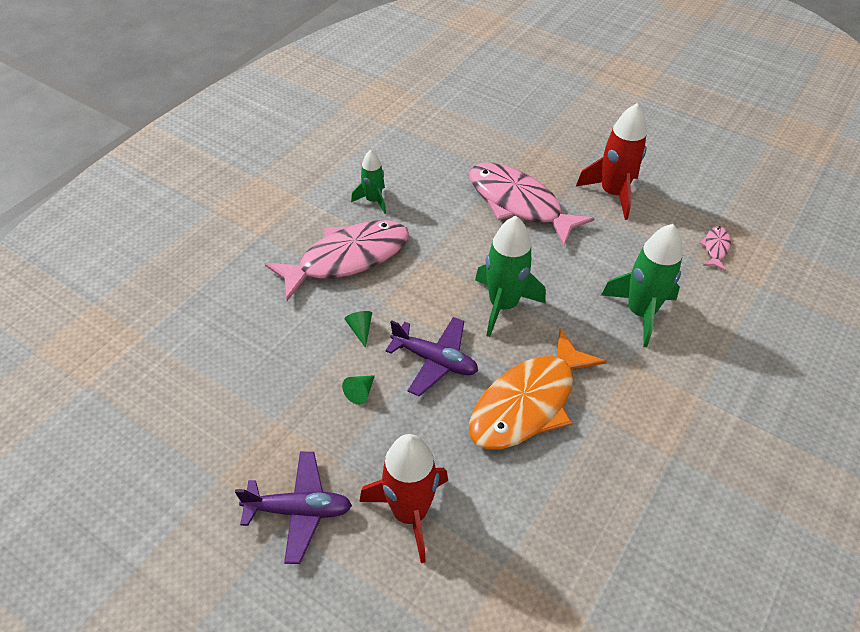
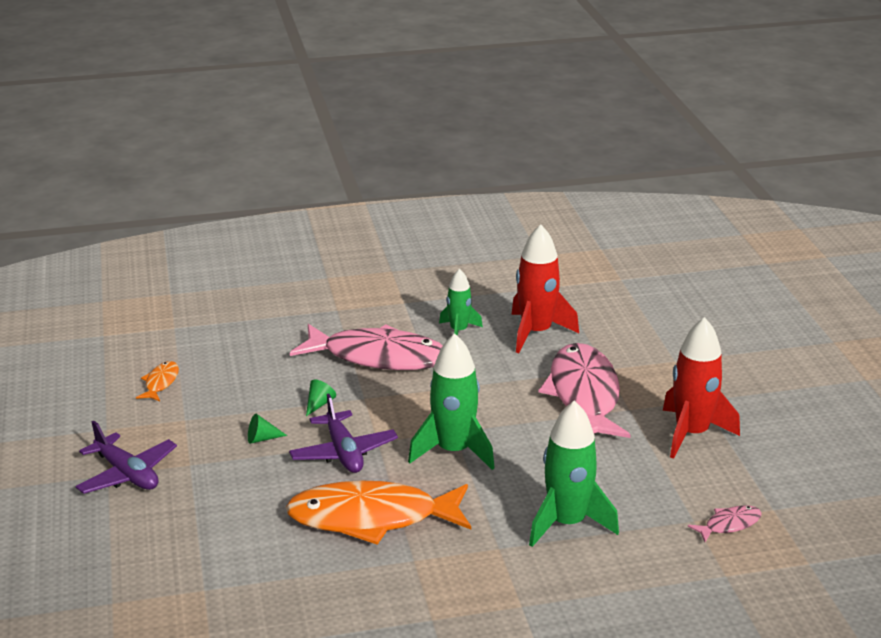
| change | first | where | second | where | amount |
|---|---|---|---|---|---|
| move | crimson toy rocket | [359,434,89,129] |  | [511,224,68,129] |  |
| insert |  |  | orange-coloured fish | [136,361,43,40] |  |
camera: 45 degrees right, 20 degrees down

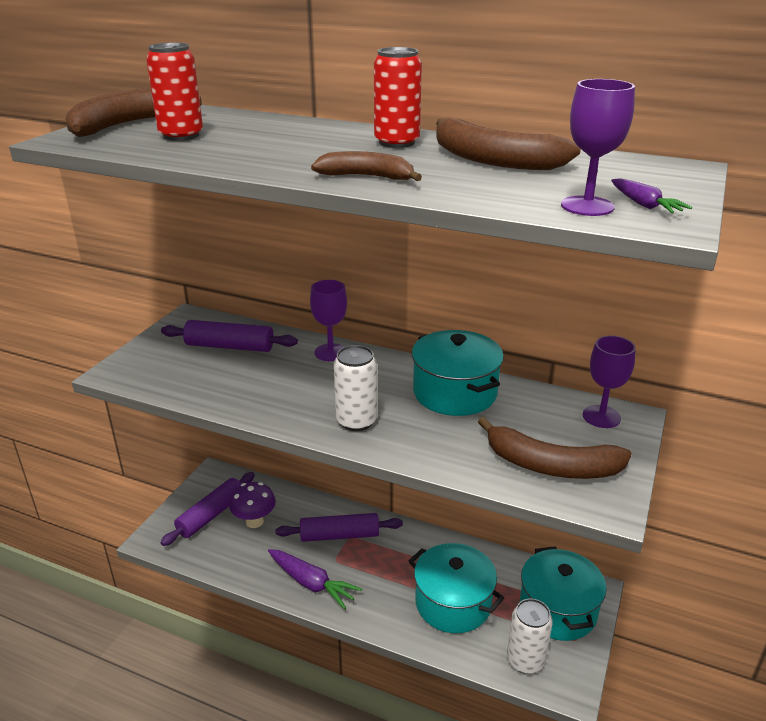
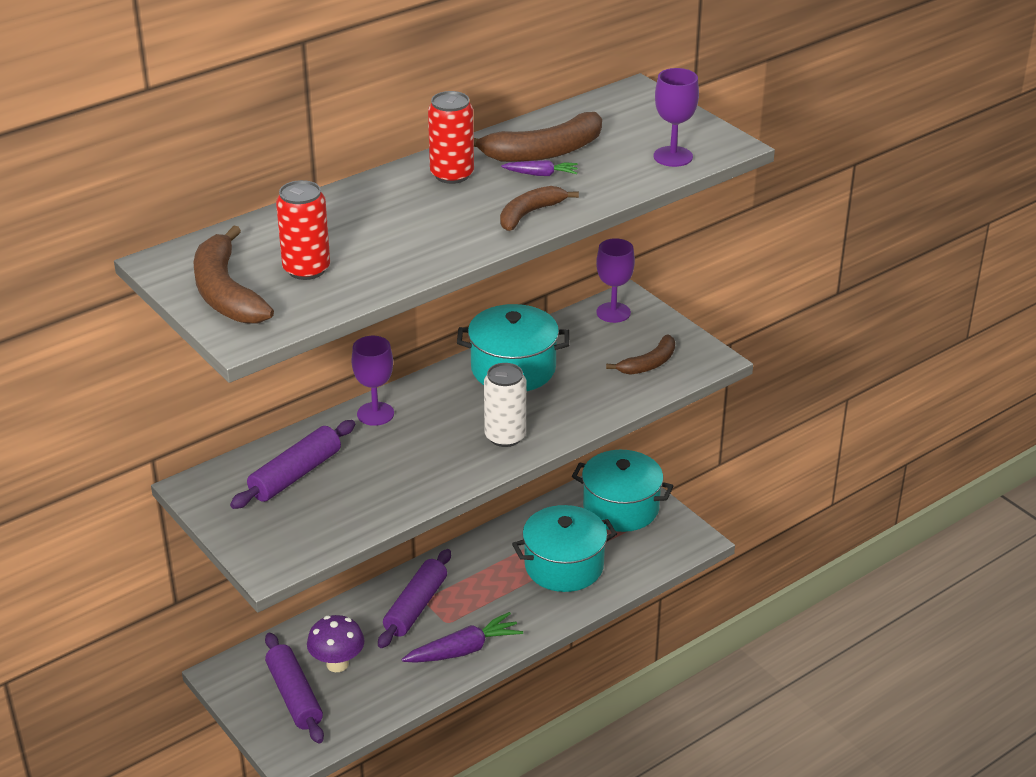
| change | first | where | second | where | amount |
|---|---|---|---|---|---|
| move | purple toy carrot | [611,178,81,35] |  | [501,160,77,16] |  |
| resize | brown toy banana | [478,417,154,62] |  | [606,335,69,40] | x0.63 |
| delete | white tin | [507,599,46,75] |  |  |  |
camera: 60 degrees left, 5 degrees up

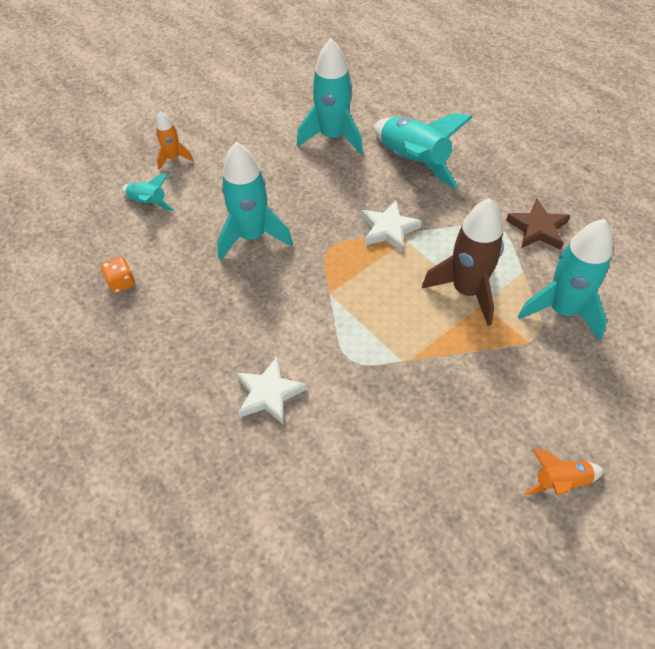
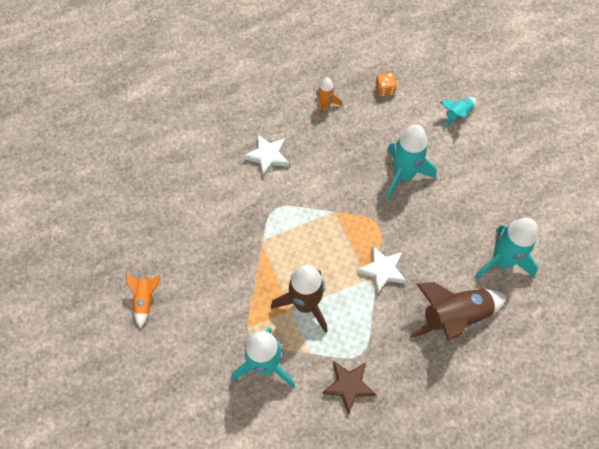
| change | first | where | second | where | amount |
|---|---|---|---|---|---|
| move | orange-coloured toy rocket | [156,111,37,59] |  | [316,78,25,40] |  |
| recolor | turquoise toy rocket | [374,113,99,76] | brown toy rocket | [410,282,97,59] |  |
camera: 105 degrees right, 10 degrees up

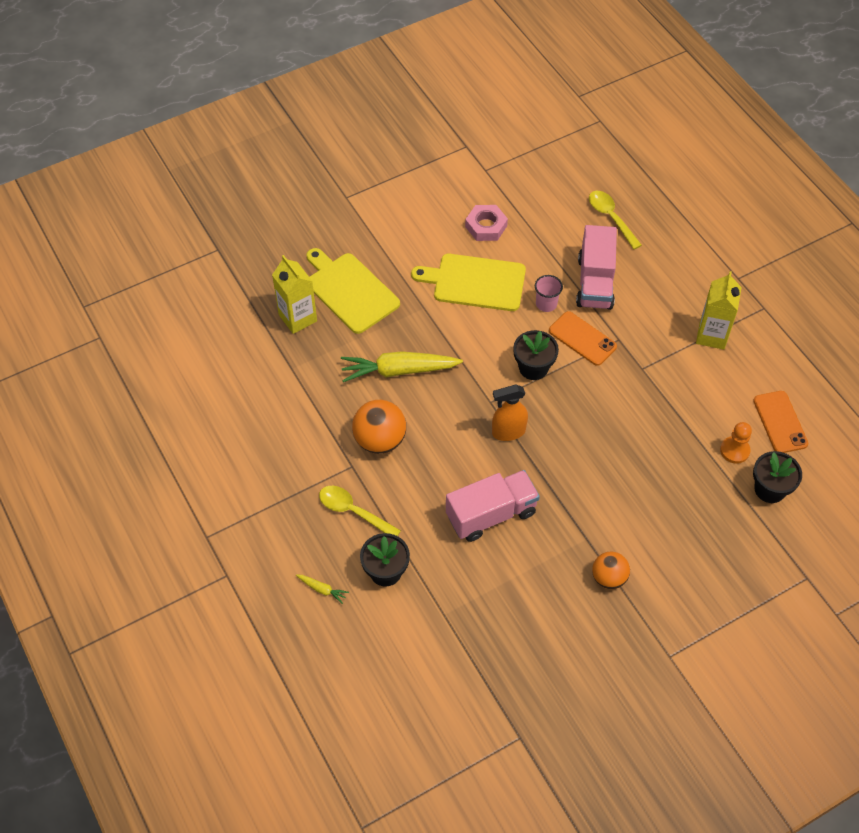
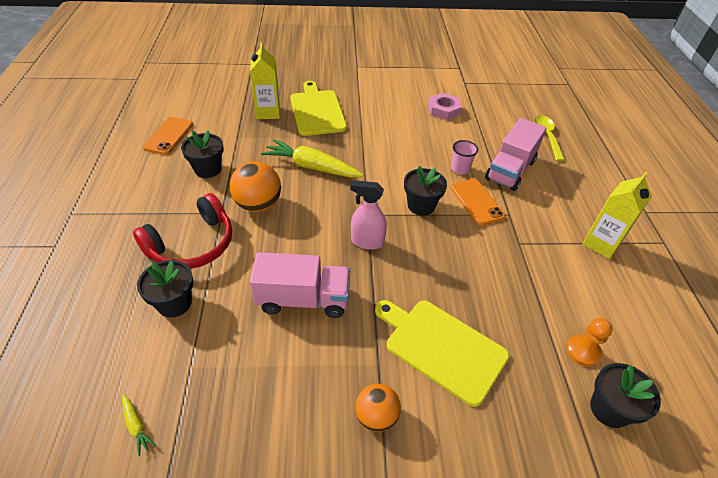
| change | first | where | second | where | amount |
|---|---|---|---|---|---|
| move | golden bread board | [411,254,115,57] |  | [375,300,134,107] |  |
| recolor | orange-coloured sprayer | [492,385,36,56] | rosy sprayer | [350,180,37,70] |  |
| move | orange-coloured smartphone | [753,391,55,62] |  | [143,117,50,38] |  |
| replace | golden tablespoon | [319,486,82,50] | crimson over-ear headphones | [133,193,99,76] |  |
| move | golden toy carrot | [296,574,53,30] |  | [122,394,34,62] |  |
| insert |  |  | jet-black potted plant | [181,130,43,48] |  |
camera: 25 degrees right, 10 degrees down

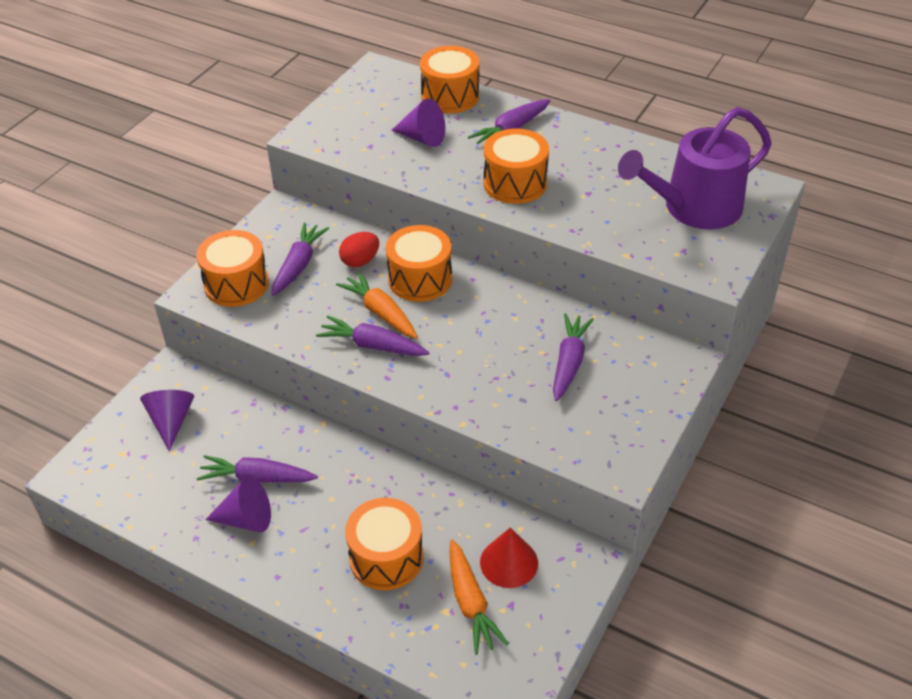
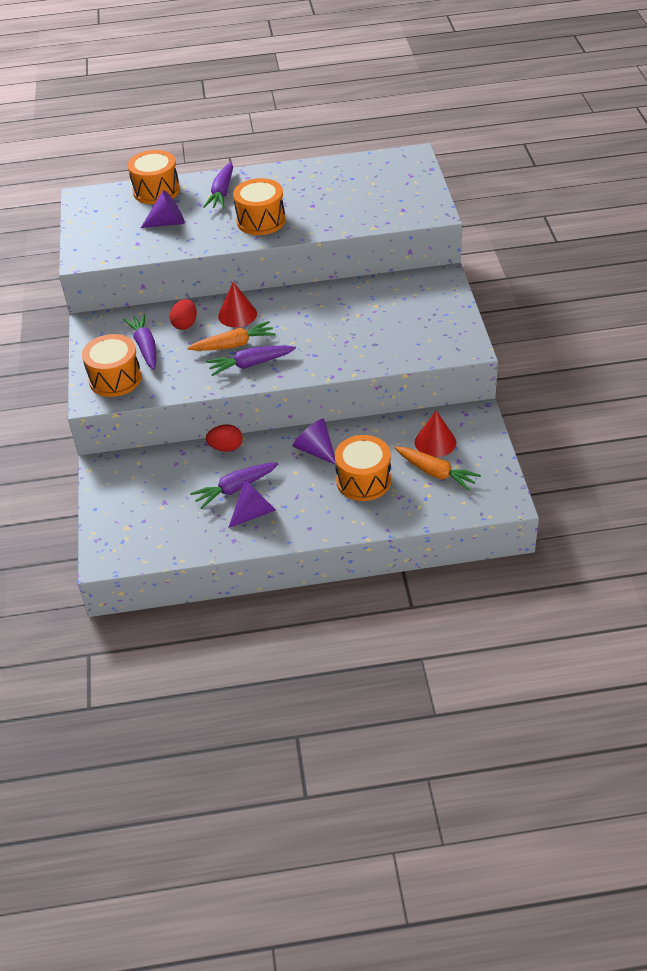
| change | first | where | second | where | amount |
|---|---|---|---|---|---|
| delete | purple watering can | [618,107,154,122] |  |  |  |
| replace | orange-coloured toy drum | [386,225,66,77] | crimson cone shape | [218,282,39,45] |  |
| rotate | orange-coloured toy carrot | [336,271,82,68] |  | [187,321,89,30] | 150 degrees clockwise |
| delete | purple toy carrot | [553,313,41,88] |  |  |  |
| move | purple cone shape | [140,390,54,61] |  | [293,419,43,46] |  |
| insert |  |  | crimson egg | [206,425,37,27] |  |
camera: 35 degrees left, 0 degrees up

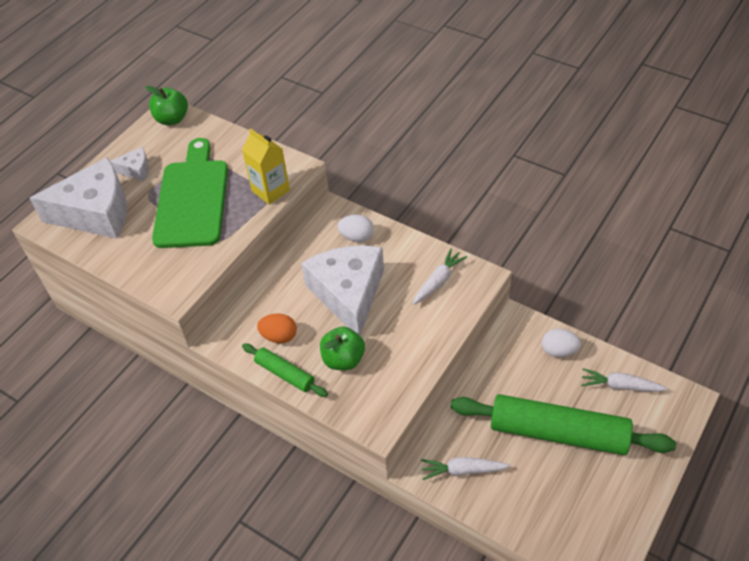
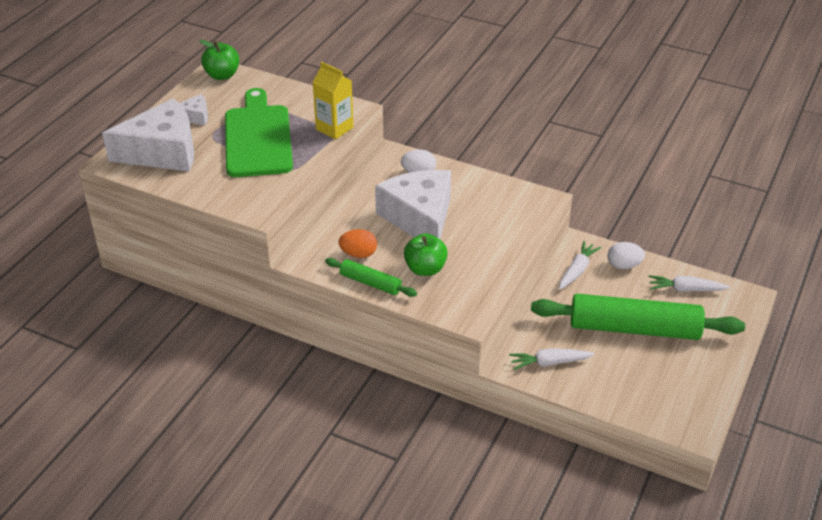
| change | first | where | second | where | amount |
|---|---|---|---|---|---|
| move | white toy carrot | [412,248,55,57] |  | [559,241,43,49] |  |
camera: 10 degrees left, 10 degrees down

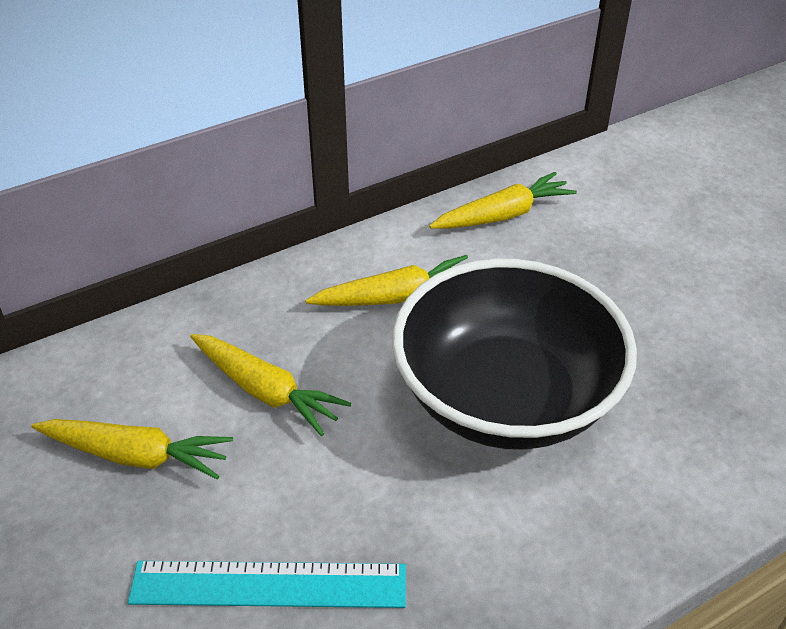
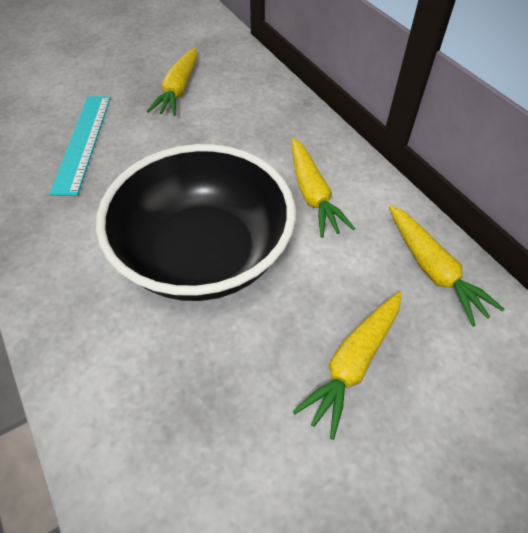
| change | first | where | second | where | amount |
|---|---|---|---|---|---|
| move | golden toy carrot | [190,334,161,102] |  | [293,292,109,148] |  |
camera: 90 degrees right, 10 degrees up

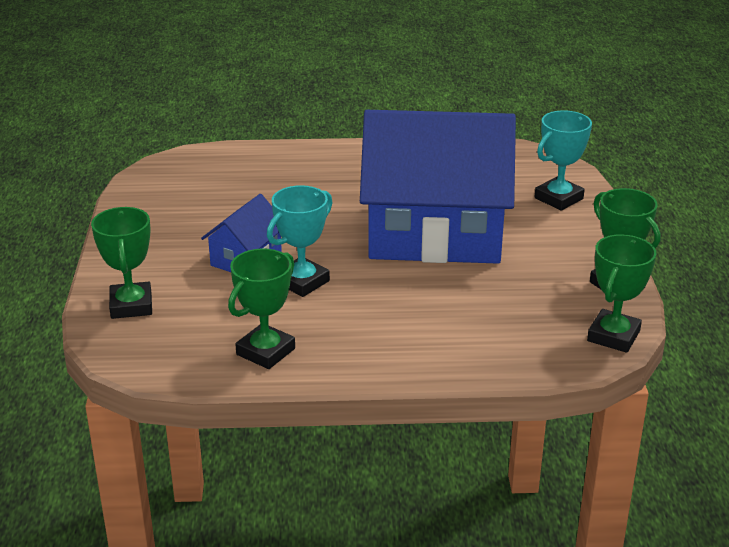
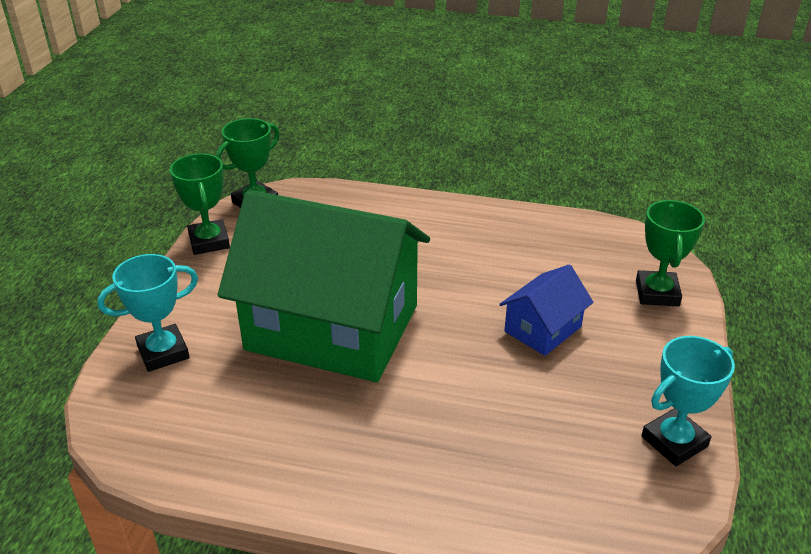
| change | first | where | second | where | amount |
|---|---|---|---|---|---|
| recolor | royal blue cottage | [360,110,156,154] | leaf-green cottage | [218,190,212,192] |  |
| move | turquoise trophy | [267,185,66,112] |  | [641,336,94,130] |  |
| delete | leaf-green trophy | [228,248,67,121] |  |  |  |
camera: 165 degrees left, 5 degrees up

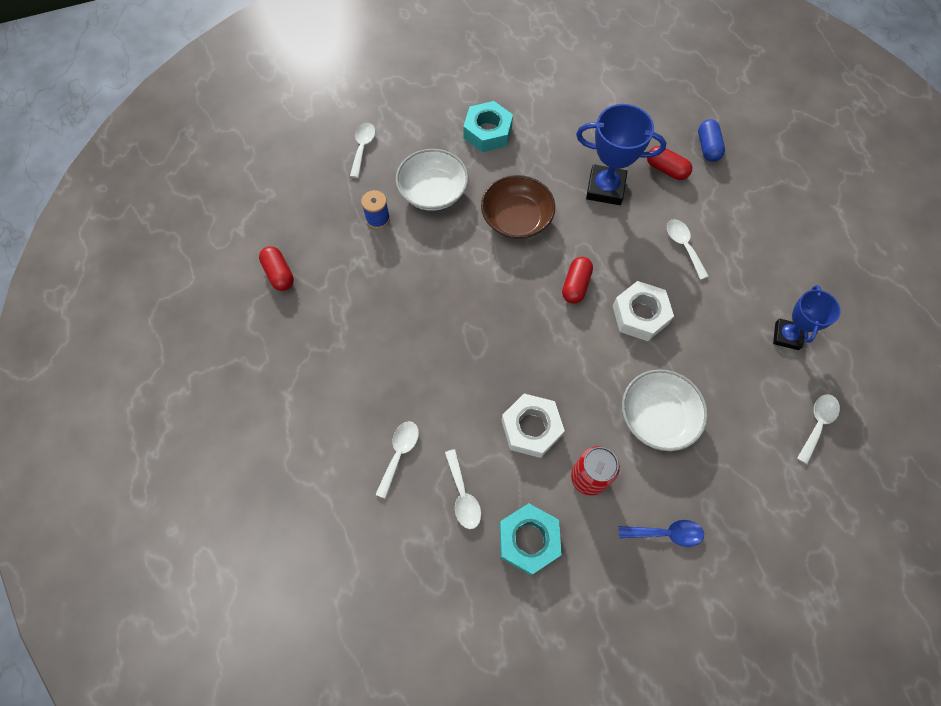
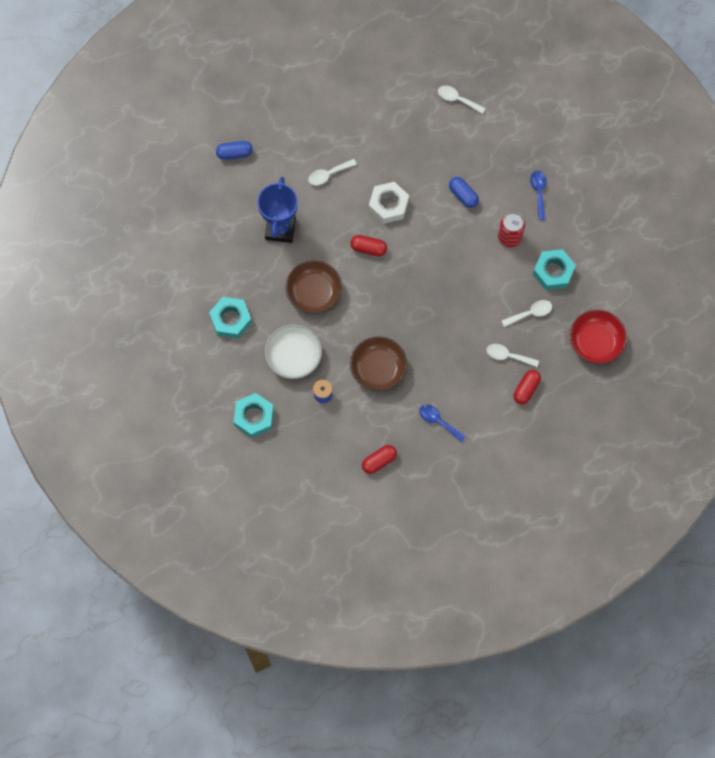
| change | first | where | second | where | amount |
|---|---|---|---|---|---|
| replace | white tablespoon | [350,123,26,55] | turquoise hex nut | [234,393,40,45] |  |
| move | crimson capsule | [647,146,45,34] |  | [514,370,27,34] |  |
| delete | royal blue trophy | [773,285,67,65] |  |  |  |
| replace | white bowl | [622,369,86,82] | royal blue capsule | [449,177,30,31] |  |
| delete | white hex nut | [501,394,64,64] |  |  |  |
| insert |  |  | crimson bowl | [570,310,57,54] |  |
| insert |  |  | brown bowl | [350,337,57,54] |  |
| insert |  |  | royal blue tablespoon | [419,404,47,38] |  |
camera: 95 degrees left, 5 degrees up

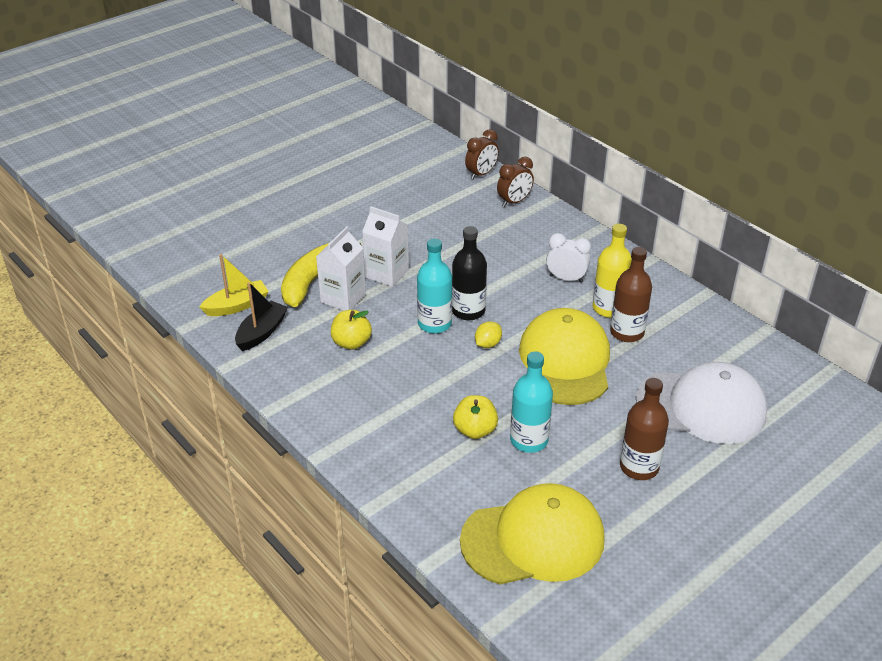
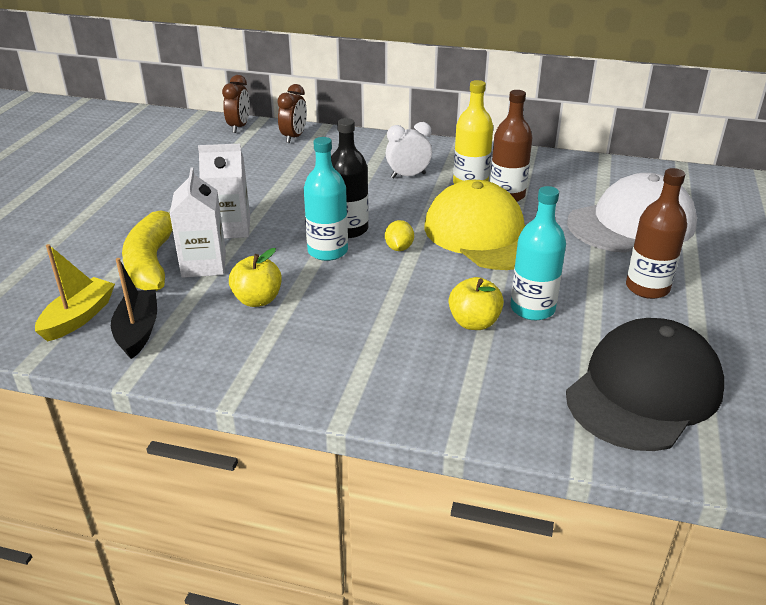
| change | first | where | second | where | amount |
|---|---|---|---|---|---|
| recolor | golden peaked cap | [460,483,145,102] | jet-black peaked cap | [566,318,158,133] |  |
camera: 35 degrees left, 5 degrees down

